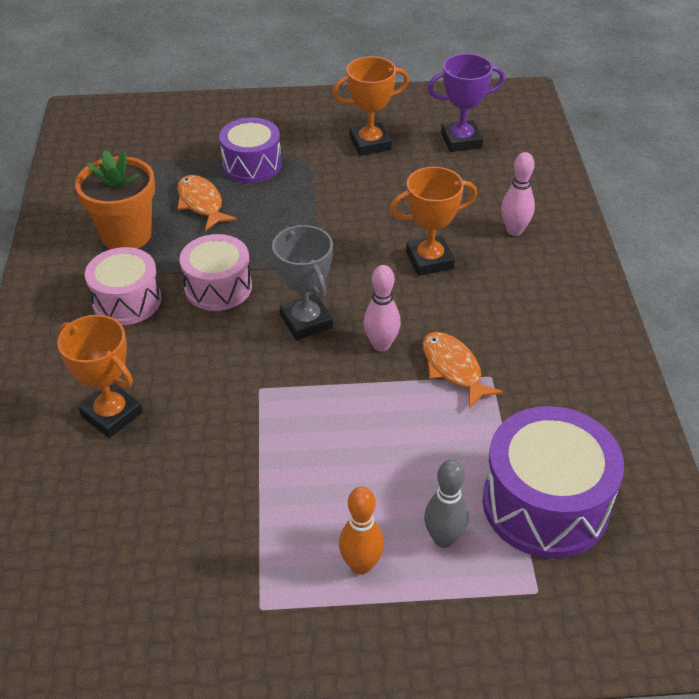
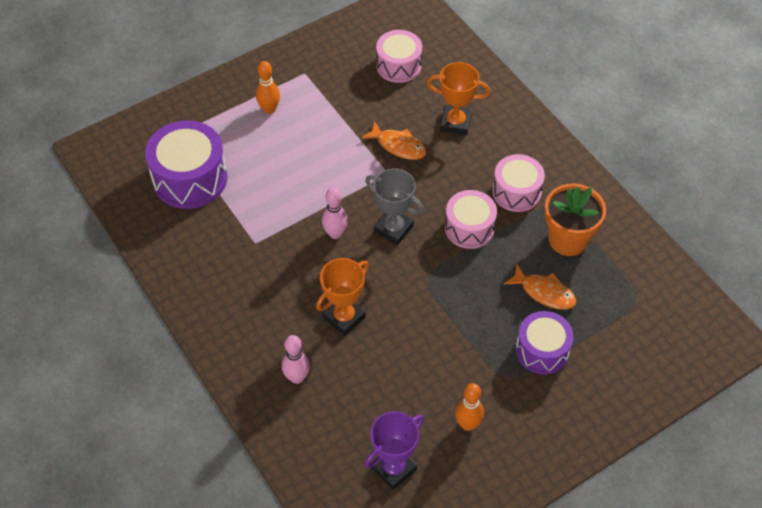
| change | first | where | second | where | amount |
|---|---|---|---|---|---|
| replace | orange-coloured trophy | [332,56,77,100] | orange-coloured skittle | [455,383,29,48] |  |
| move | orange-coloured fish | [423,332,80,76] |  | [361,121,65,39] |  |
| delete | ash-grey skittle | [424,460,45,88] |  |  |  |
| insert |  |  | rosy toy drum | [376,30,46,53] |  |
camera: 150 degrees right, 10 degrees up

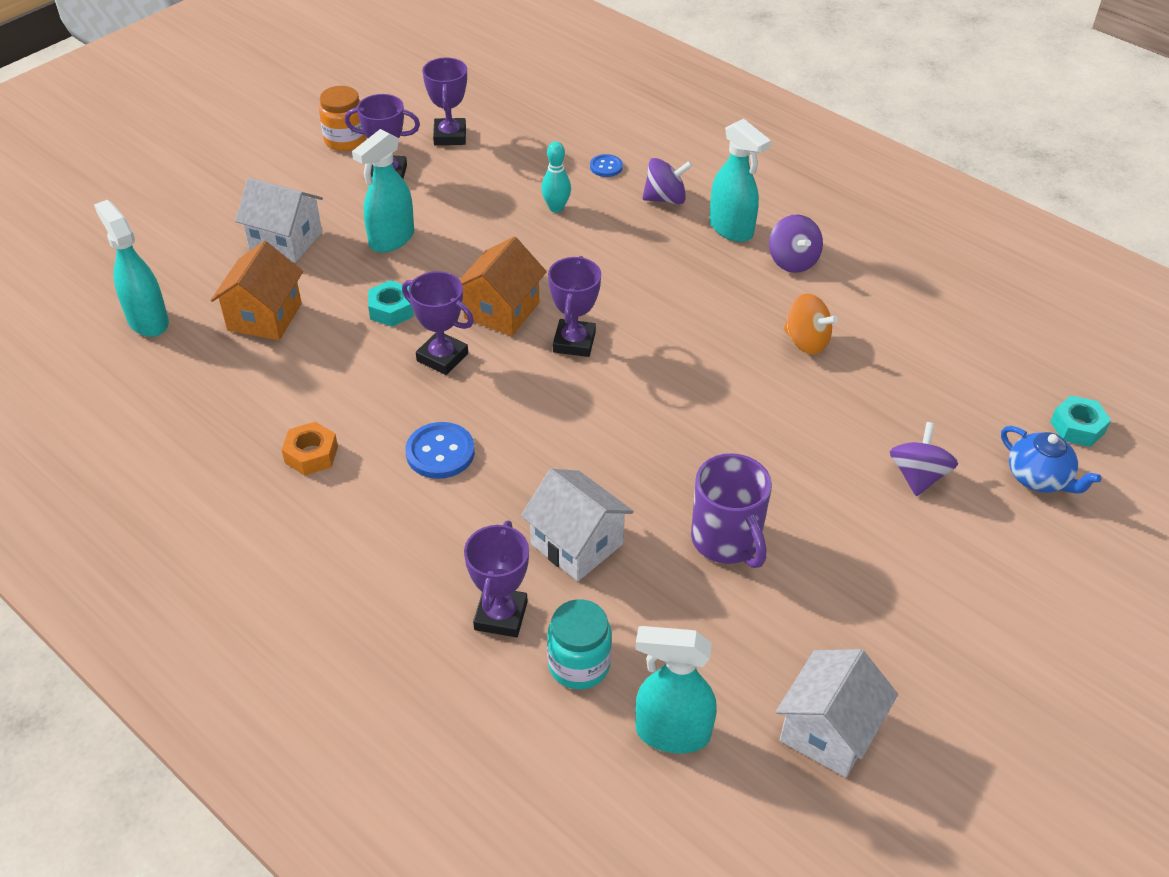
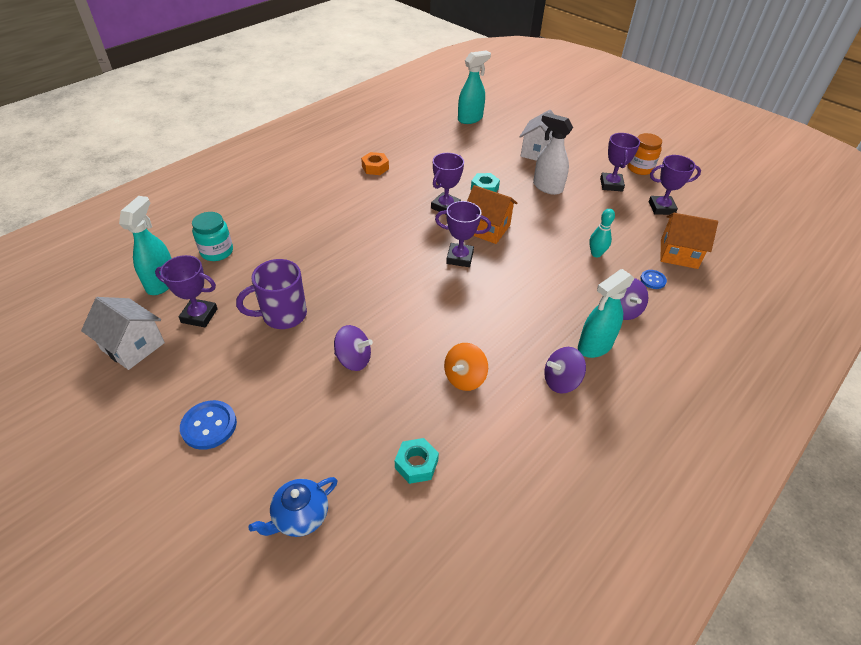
| change | first | where | second | where | amount |
|---|---|---|---|---|---|
| recolor | turquoise sprayer | [352,129,62,124] | white sprayer | [533,113,40,82] |  |
| move | orange-coloured cottage | [211,241,92,99] |  | [660,213,58,56] |  |
| move | turquoise hex nut | [1050,395,61,52] |  | [395,438,44,46] |  |
| move | royal blue button | [405,422,70,57] |  | [180,400,57,50] |  |
| move | purple spinning top | [890,422,68,74] |  | [334,325,39,46] |  |
| delete | white cottage | [521,469,113,112] |  |  |  |
| move | purple trophy | [464,521,65,116] |  | [155,255,63,72] |  |
camera: 90 degrees right, 0 degrees up

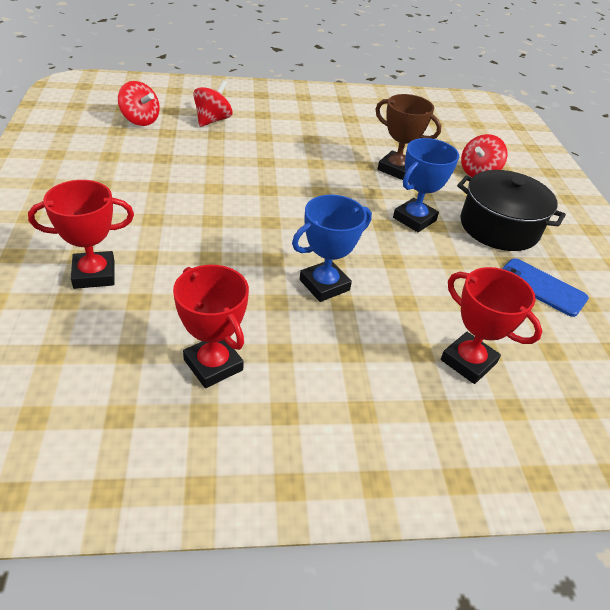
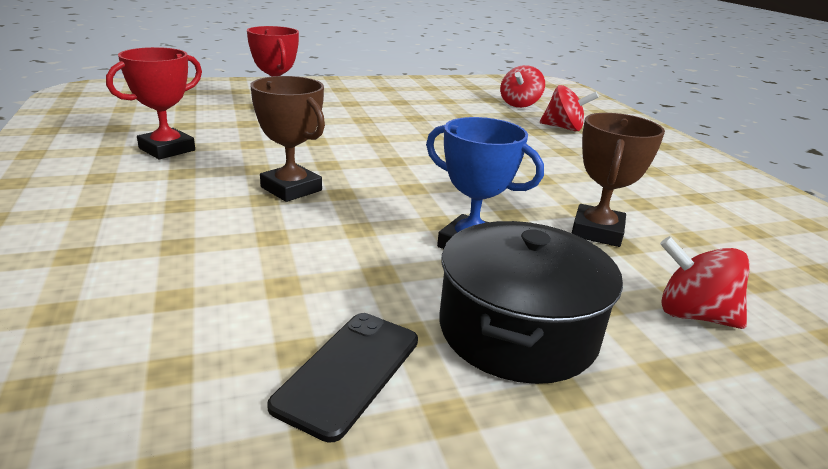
| change | first | where | second | where | amount |
|---|---|---|---|---|---|
| recolor | royal blue trophy | [292,195,80,107] | brown trophy | [250,76,75,126] |  |
| recolor | royal blue smartphone | [502,258,87,59] | jet-black smartphone | [267,313,151,130] |  |
| delete | crimson trophy | [441,267,101,117] |  |  |  |
camera: 80 degrees right, 15 degrees down

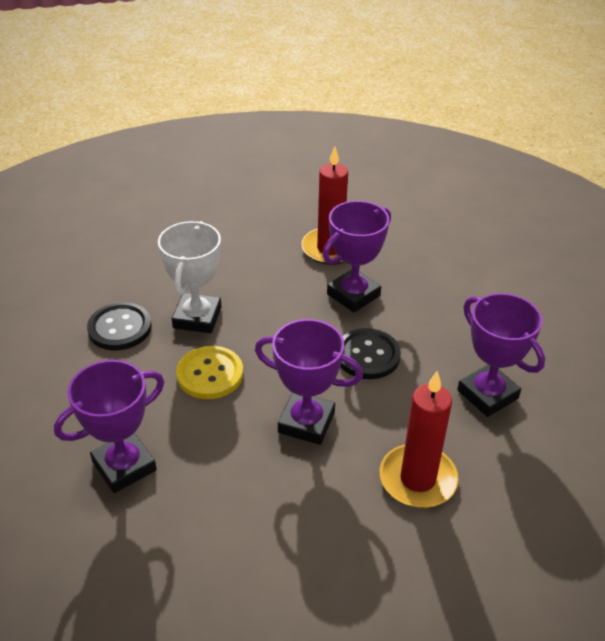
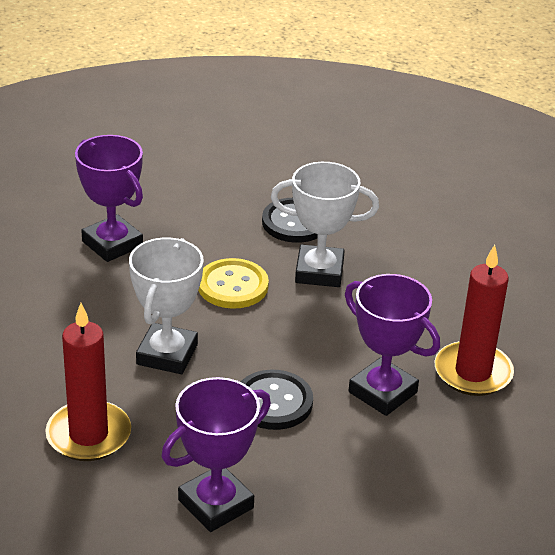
| change | first | where | second | where | amount |
|---|---|---|---|---|---|
| recolor | purple trophy | [255,319,108,126] | white trophy | [129,238,74,136] |  |
camera: 85 degrees right, 5 degrees down

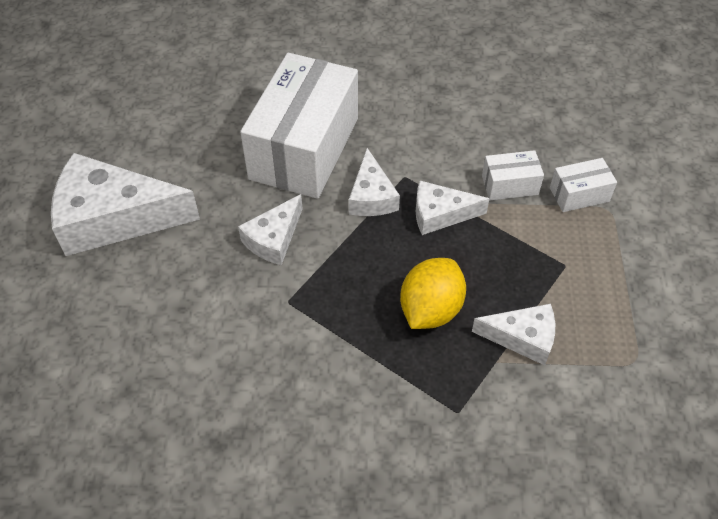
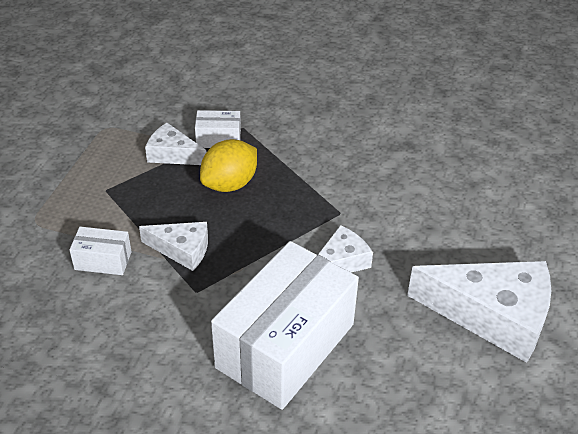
| change | first | where | second | where | amount |
|---|---|---|---|---|---|
| delete | white cheese | [349,148,51,68] |  |  |  |
| move | white parcel | [550,158,67,54] |  | [195,110,46,38] |  |
camera: 165 degrees left, 10 degrees down

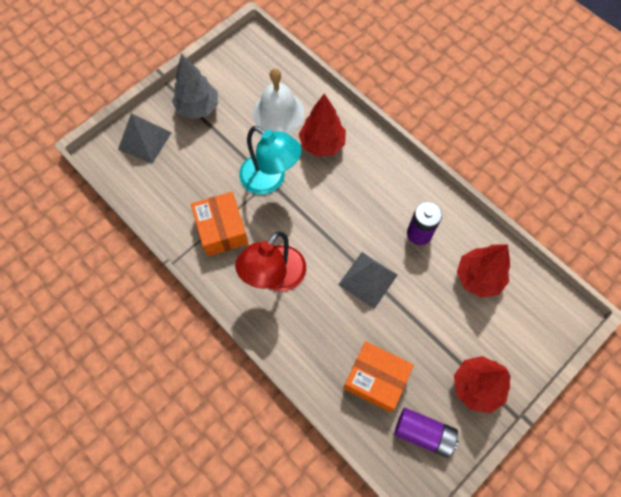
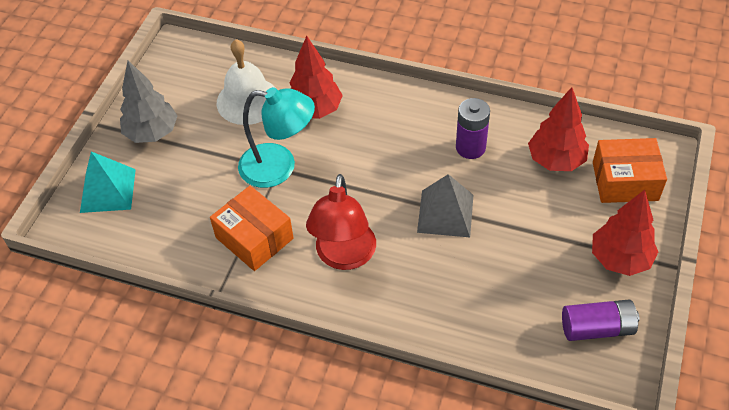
| change | first | where | second | where | amount |
|---|---|---|---|---|---|
| recolor | ash-grey pyramid shape | [118,113,54,51] | turquoise pyramid shape | [80,151,56,62] |  |
| move | orange-coloured parcel | [344,341,70,71] |  | [593,138,74,65] |  |
camera: 25 degrees left, 15 degrees down

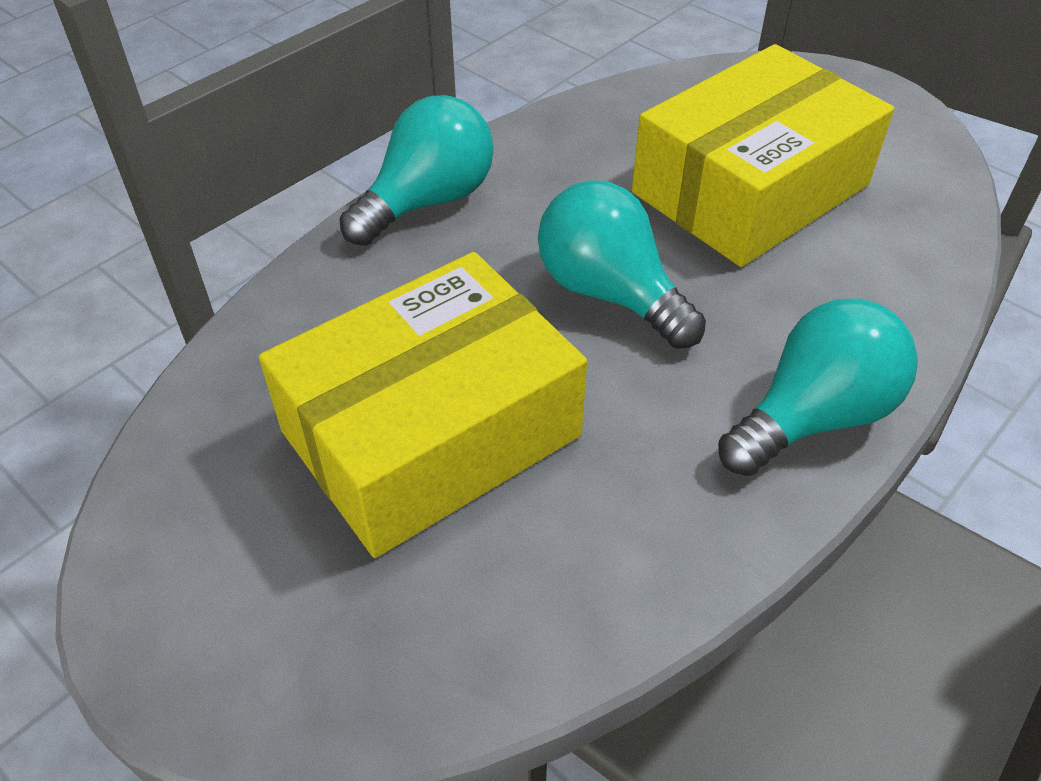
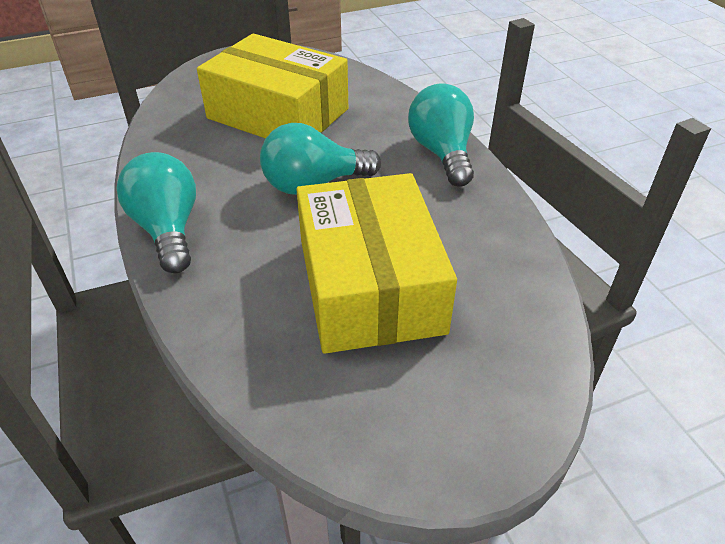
| change | first | where | second | where | amount |
|---|---|---|---|---|---|
| rotate | golden parcel | [632,44,262,223] |  | [197,33,151,105] | 45 degrees counterclockwise |
camera: 65 degrees left, 5 degrees down

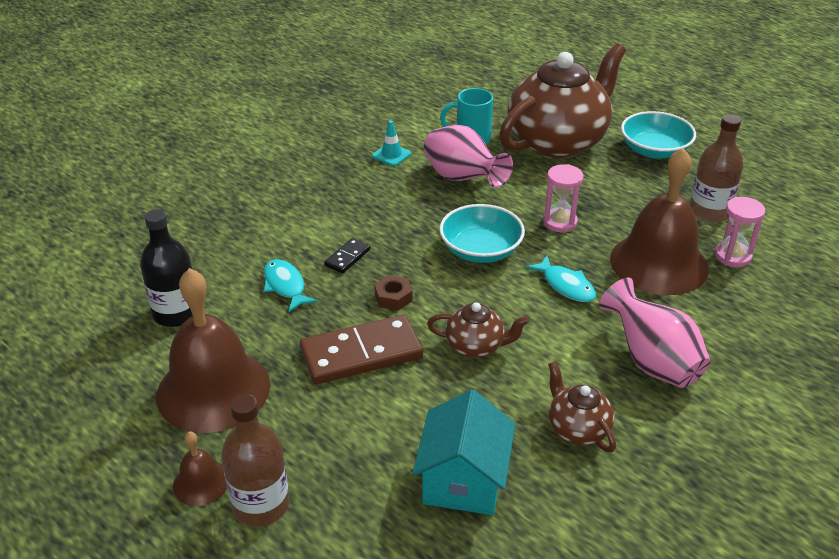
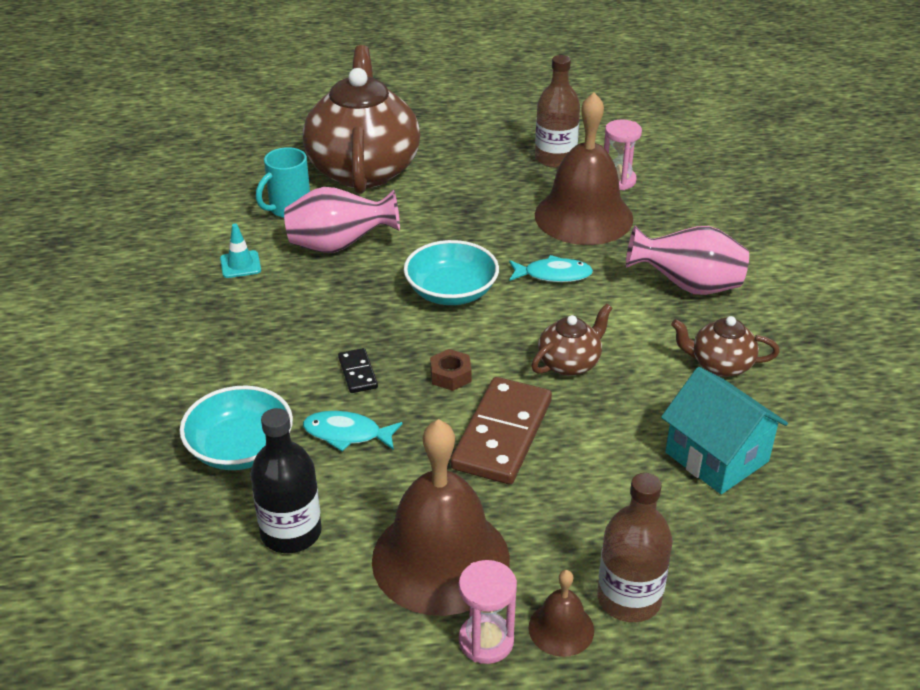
| change | first | where | second | where | amount |
|---|---|---|---|---|---|
| move | turquoise bowl | [621,111,75,48] |  | [180,386,113,84] |  |
| move | rosy sand timer | [543,164,41,68] |  | [459,560,58,104] |  |
camera: 50 degrees left, 0 degrees up

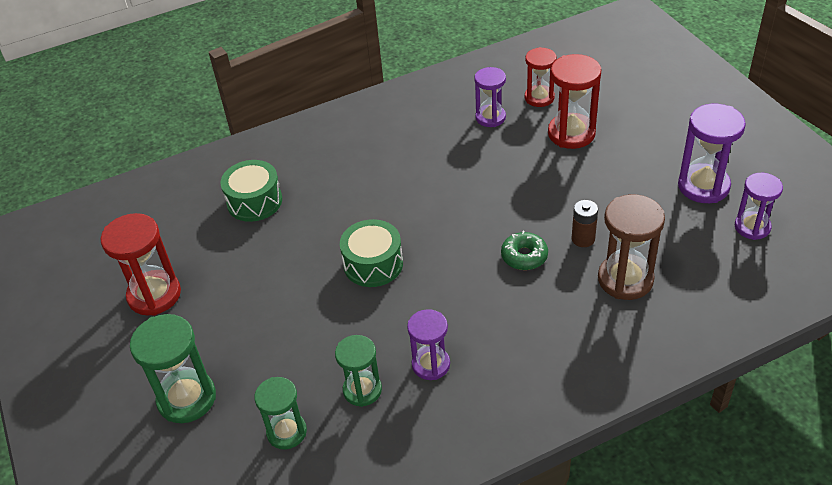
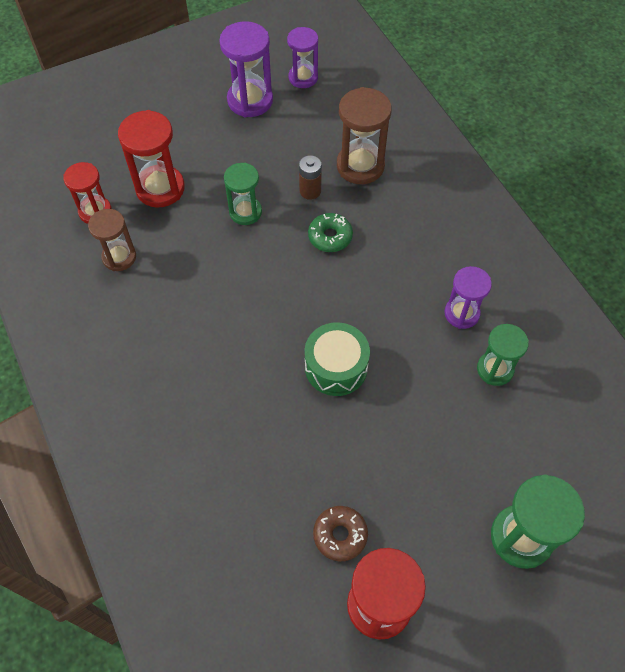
| change | first | where | second | where | amount |
|---|---|---|---|---|---|
| recolor | purple sand timer | [474,67,32,60] | brown sand timer | [88,209,48,62] |  |
| delete | leaf-green toy drum | [220,160,62,62] |  |  |  |
| move | leaf-green sand timer | [254,377,53,72] |  | [224,163,38,62] |  |
| insert |  |  | brown glazed donut | [313,506,55,55] |  |
camera: 95 degrees left, 15 degrees up

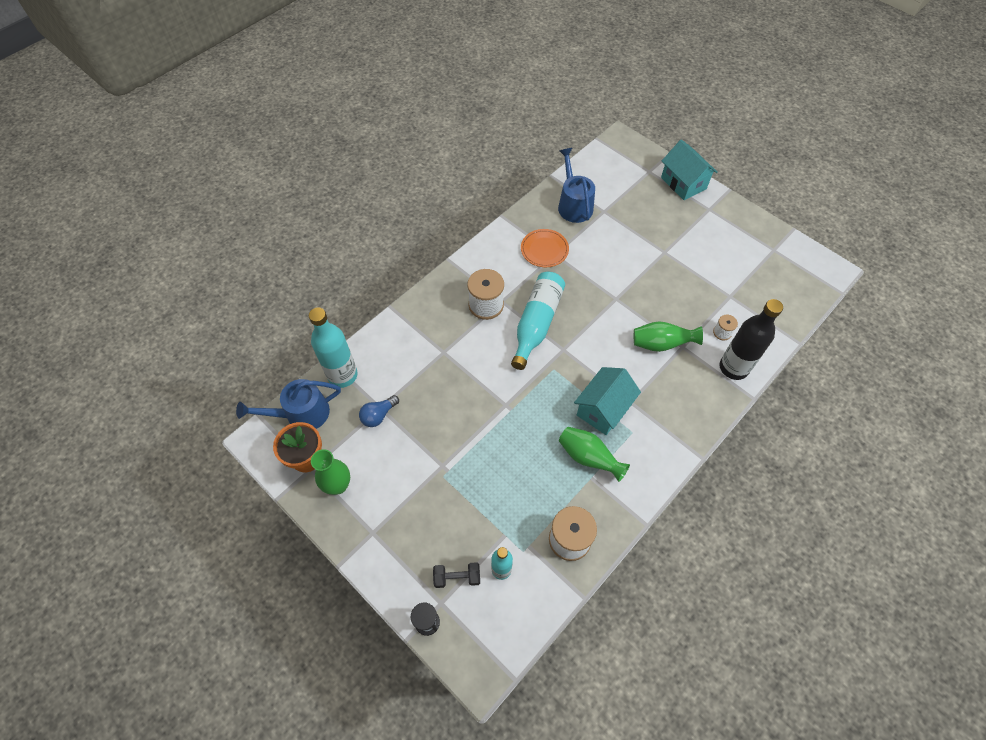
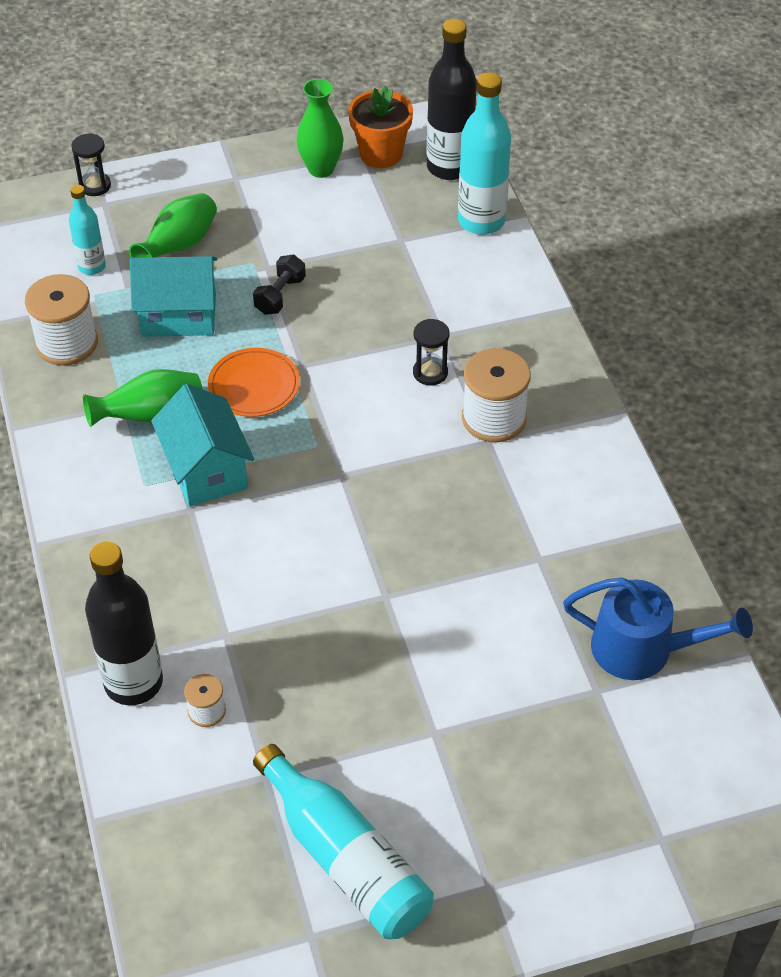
| change | first | where | second | where | amount |
|---|---|---|---|---|---|
| move | turquoise cottage | [661,140,57,60] |  | [130,256,87,81] |  |
| move | orange-coloured plate | [521,229,48,38] |  | [208,348,92,69] |  |
| move | turquoise bottle | [511,272,54,98] |  | [253,744,180,195] |  |
| move | leaf-green flower vase | [634,321,69,31] |  | [129,193,88,65] |  |
| replace | royal blue watering can | [236,379,105,50] | jet-black bottle | [426,19,51,161] |  |
| delete | royal blue bulb | [359,395,40,32] |  |  |  |
| move | jet-black hand weight | [433,562,47,26] |  | [253,255,53,60] |  |
| insert |  |  | jet-black sand timer | [413,319,37,66] |  |
camera: 120 degrees right, 10 degrees down

